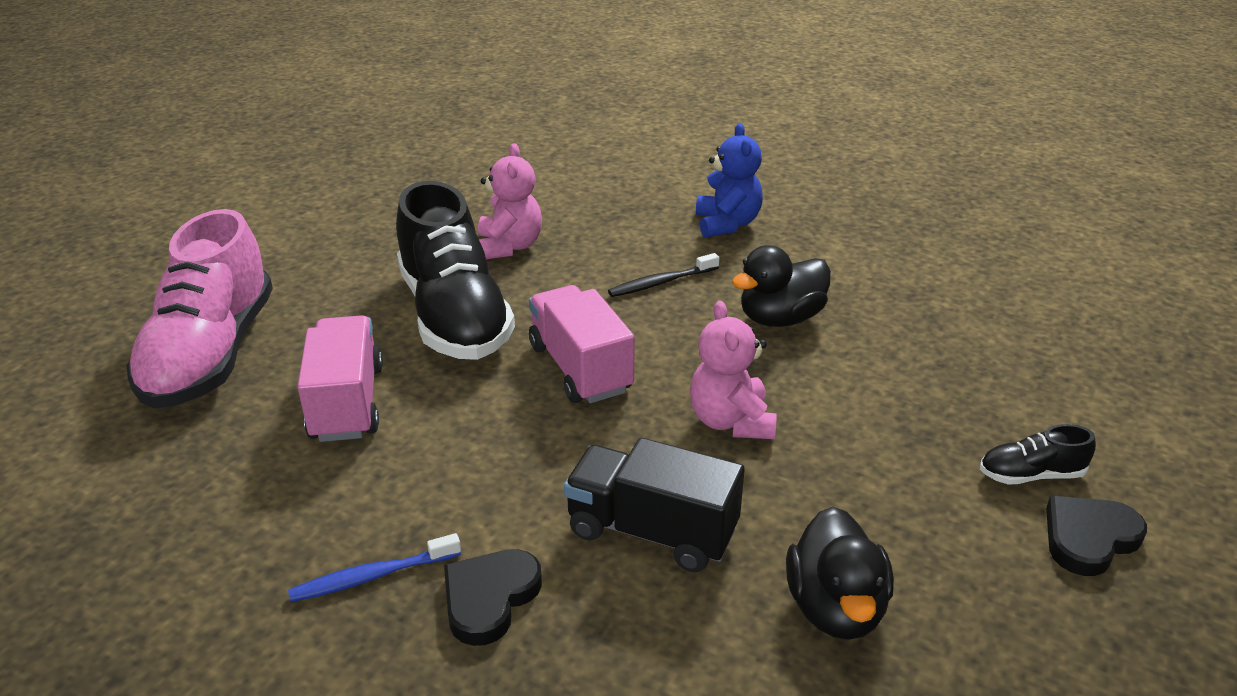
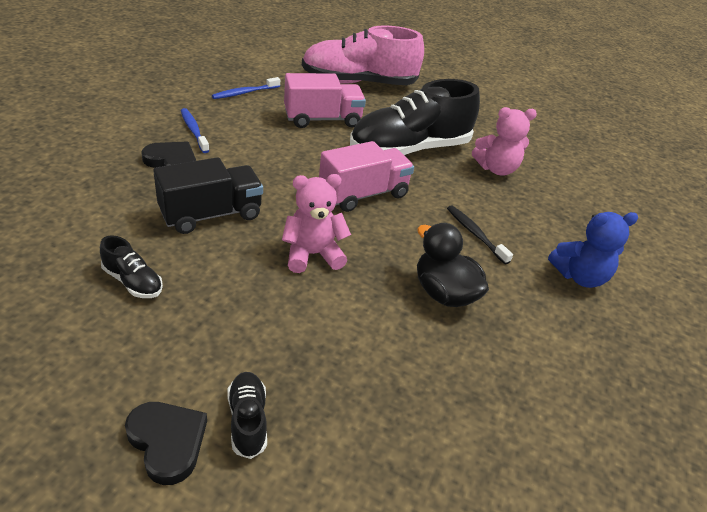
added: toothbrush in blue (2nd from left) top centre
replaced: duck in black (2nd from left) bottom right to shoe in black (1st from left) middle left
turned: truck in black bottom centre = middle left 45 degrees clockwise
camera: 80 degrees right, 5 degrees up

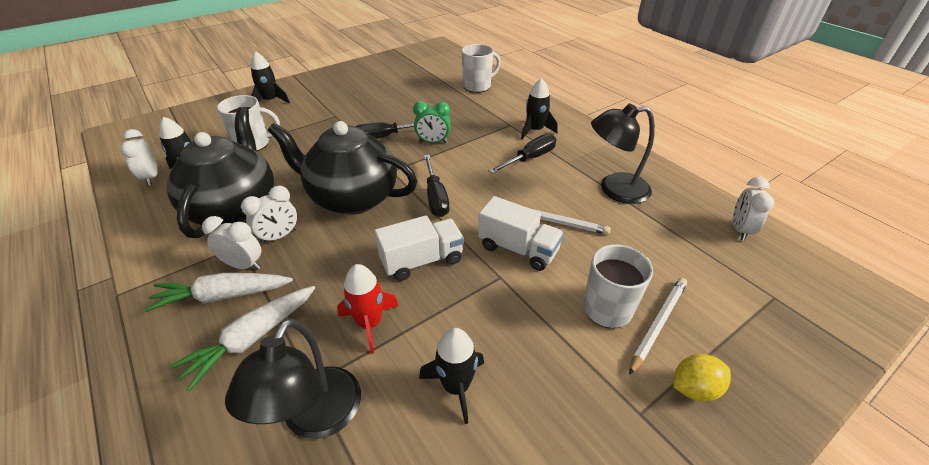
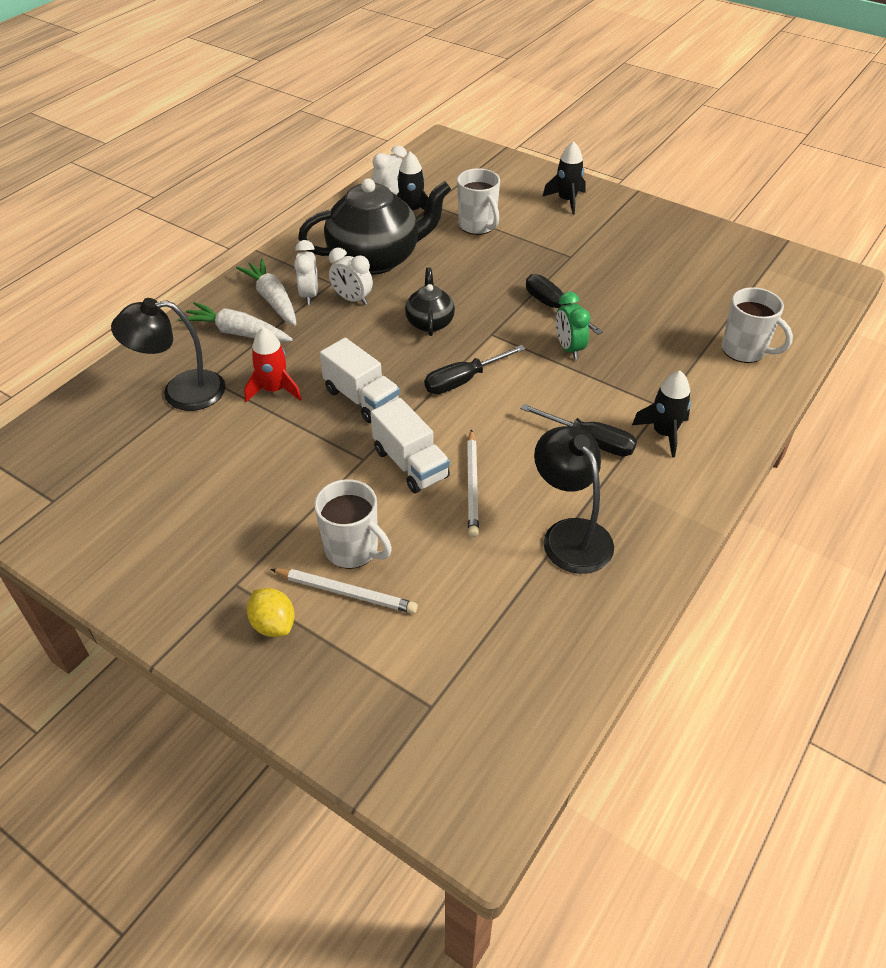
removed: rocket in black (3rd from left) bottom centre; clock in white (4th from left) middle right
turned: truck in white (2nd from left) centre = centre 45 degrees counterclockwise
resized: teapot in black (2nd from left) centre = top centre x0.49
camera: 70 degrees right, 5 degrees up

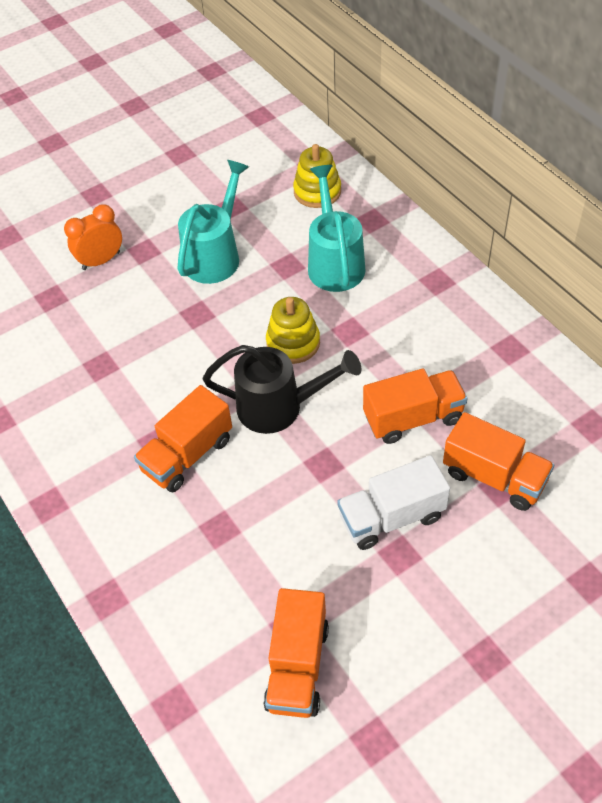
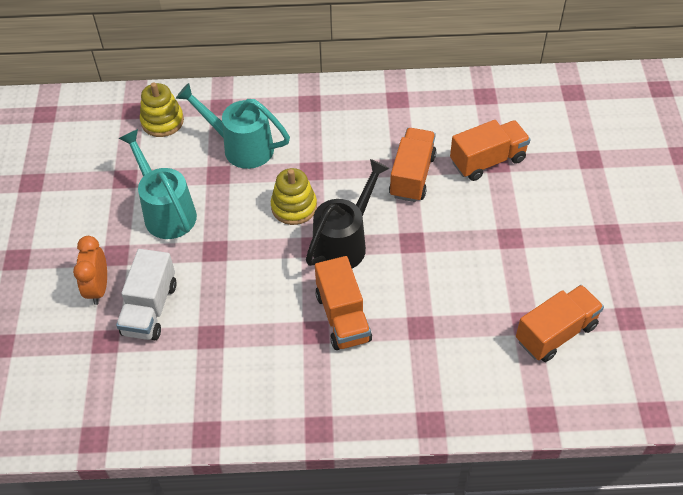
moved: truck in white centre to middle left
turned: truck in orange (2nd from left in the first image) bottom centre = middle right 75 degrees counterclockwise
camera: 60 degrees left, 0 degrees up

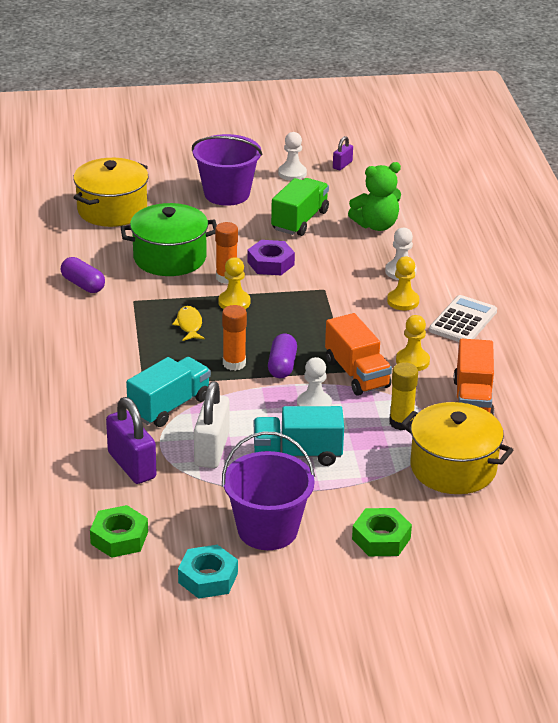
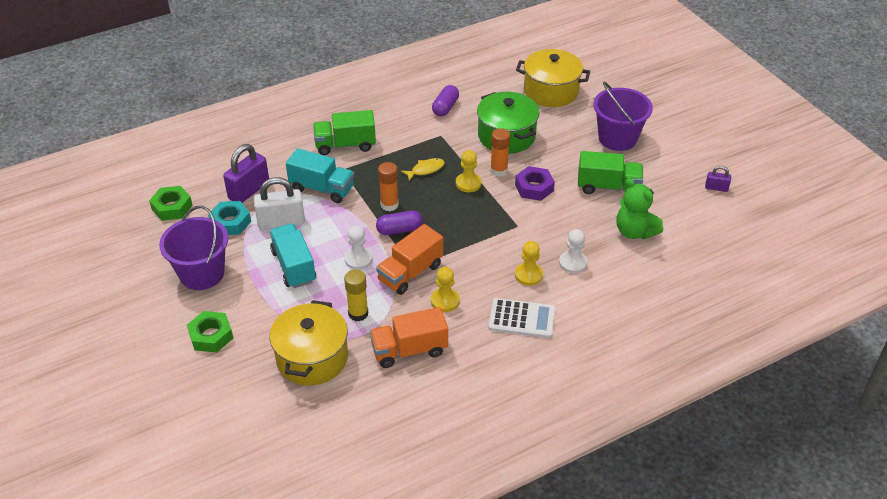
removed: pawn in white (1st from left) top centre
added: truck in green (1st from left) top centre
moved: nut in turquoise bottom centre to middle left
camera: 70 degrees right, 10 degrees up

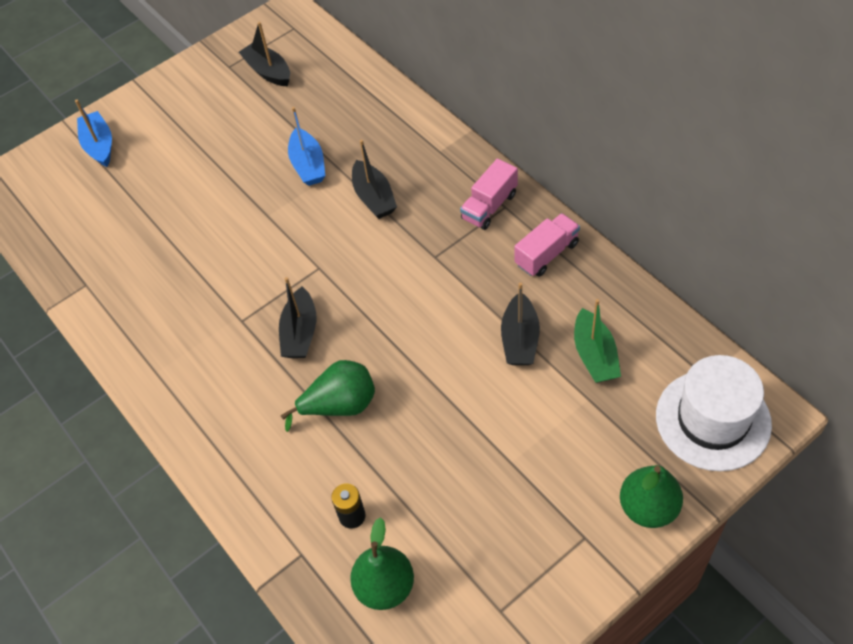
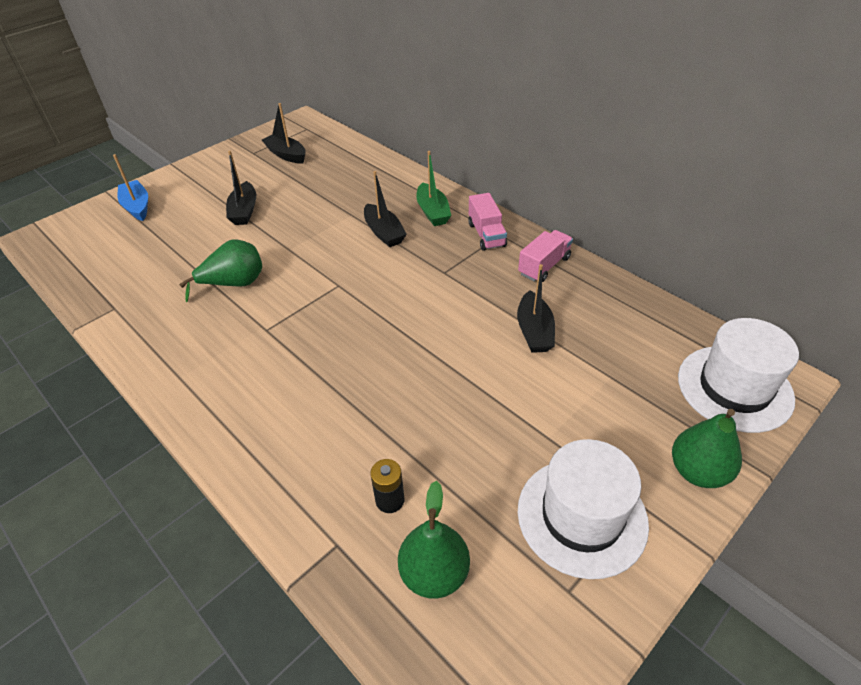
removed: boat in blue (2nd from left) top centre
added: hat in white (1st from left) bottom right
moved: pear in green (1st from left) centre to middle left; boat in black (2nd from left in the first image) centre to boat in black (1st from left) top left; boat in green middle right to top centre
turned: truck in pink (1st from left) top centre = top centre 45 degrees counterclockwise
camera: 10 degrees left, 10 degrees down

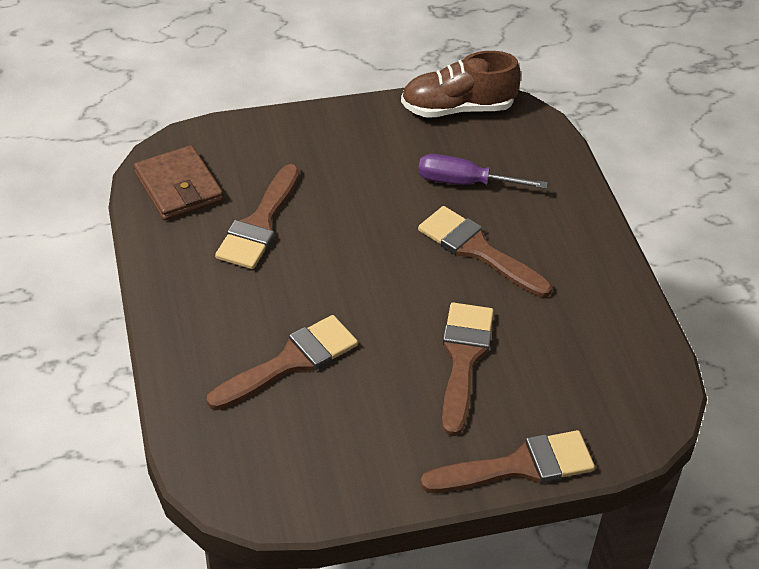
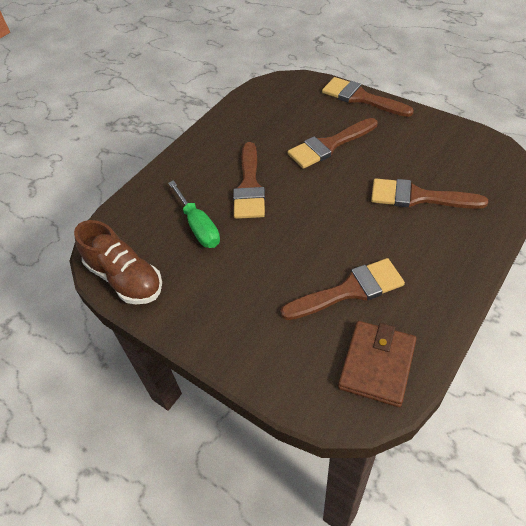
recoloured: screwdriver in purple top centre to screwdriver in green centre
camera: 125 degrees left, 5 degrees up

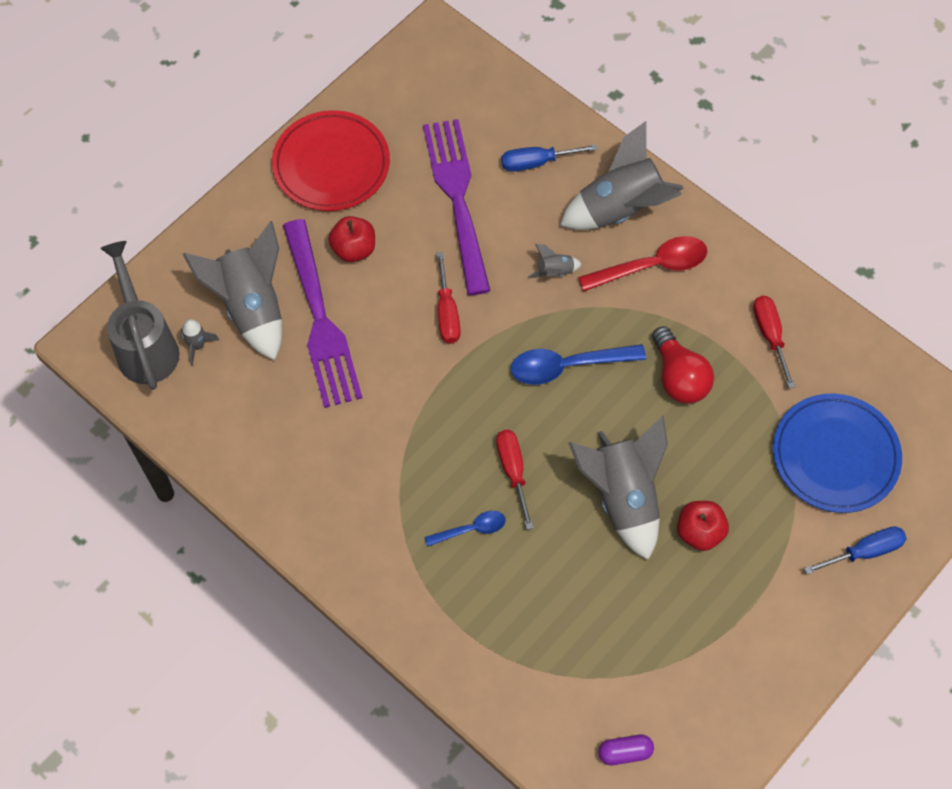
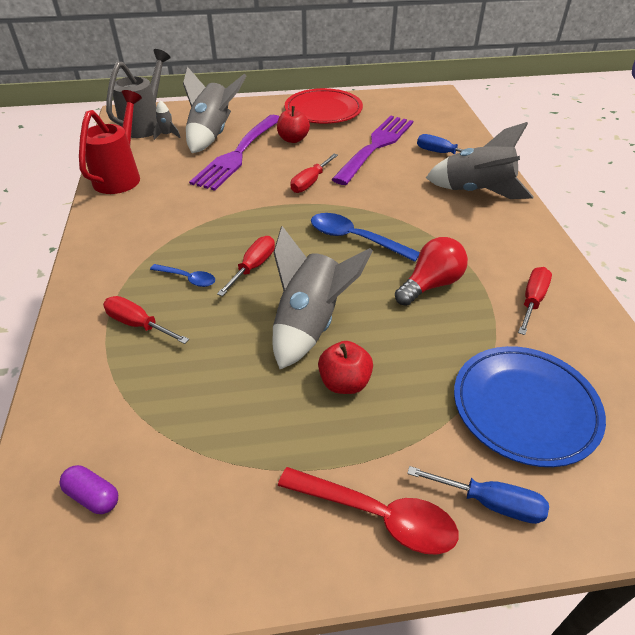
removed: rocket in grey (3rd from left) top centre
added: watering can in red top left; screwdriver in red (1st from left) middle left
moved: spoon in red middle right to bottom centre
turned: light bulb in red middle right = middle right 150 degrees counterclockwise
camera: 40 degrees right, 20 degrees down

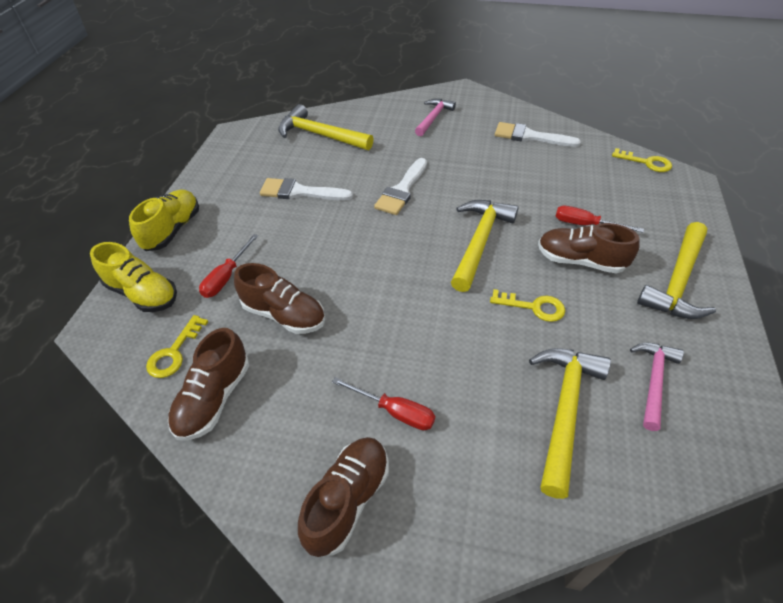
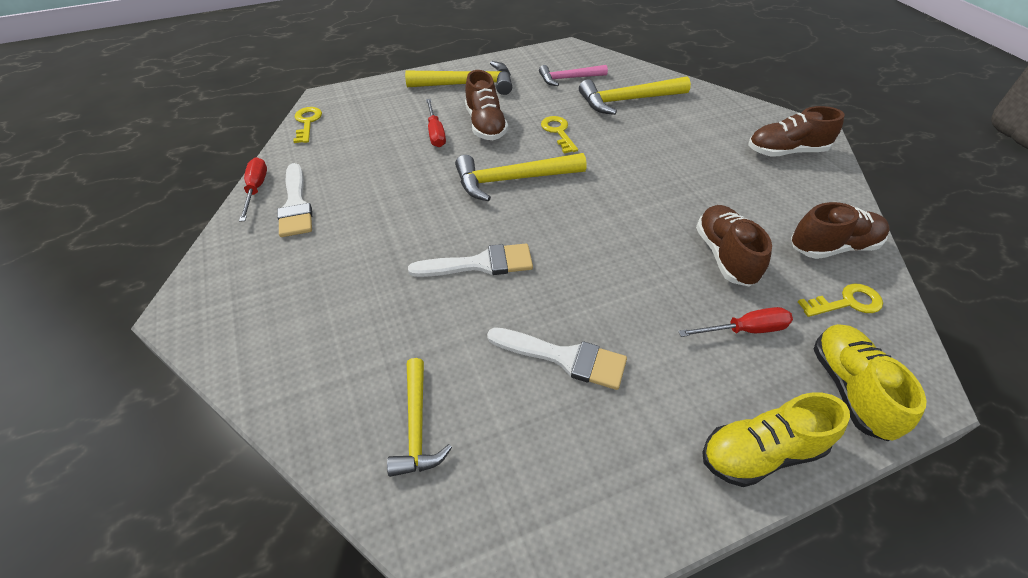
removed: hammer in pink (1st from left) top centre
moved: screwdriver in red (2nd from left in the first image) bottom centre to screwdriver in red (1st from left) top left
turned: brush in white (1st from left in the first image) top centre = centre 45 degrees counterclockwise
resized: hammer in yellow (1st from left) top centre = bottom centre x0.65
camera: 125 degrees left, 0 degrees up

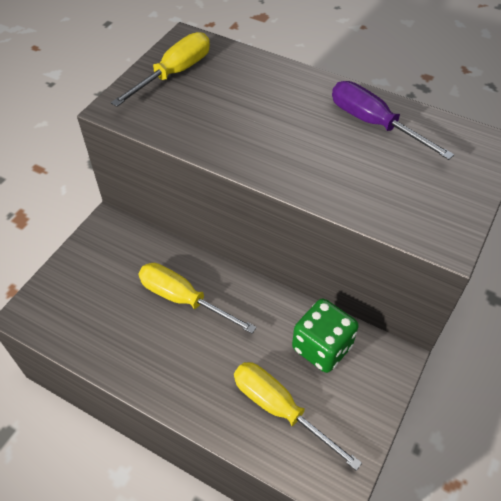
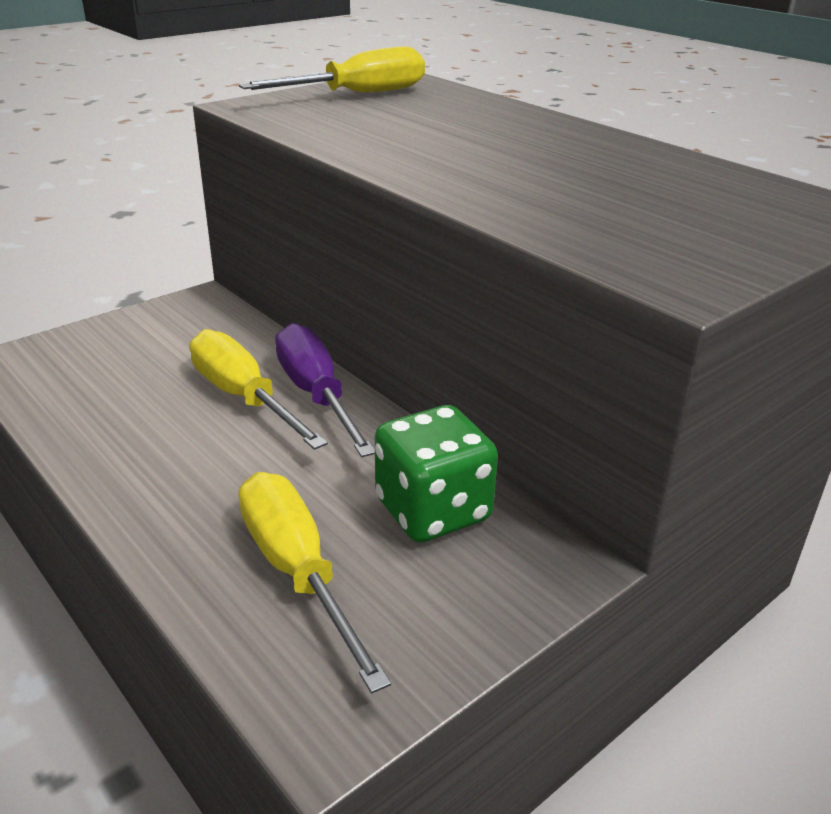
moved: screwdriver in purple top right to centre
camera: 20 degrees right, 20 degrees down

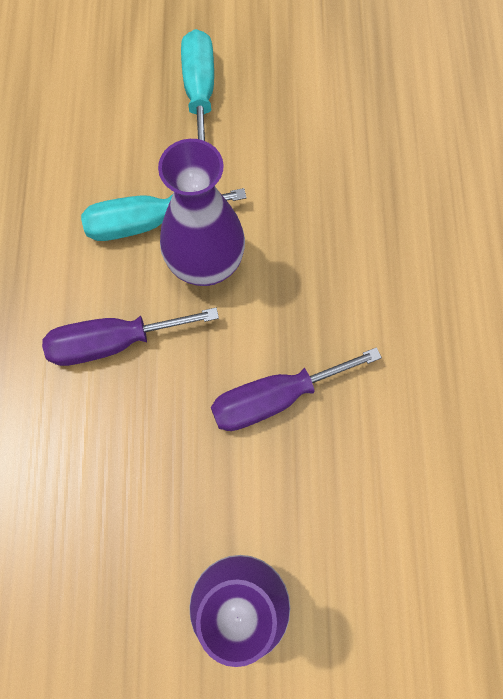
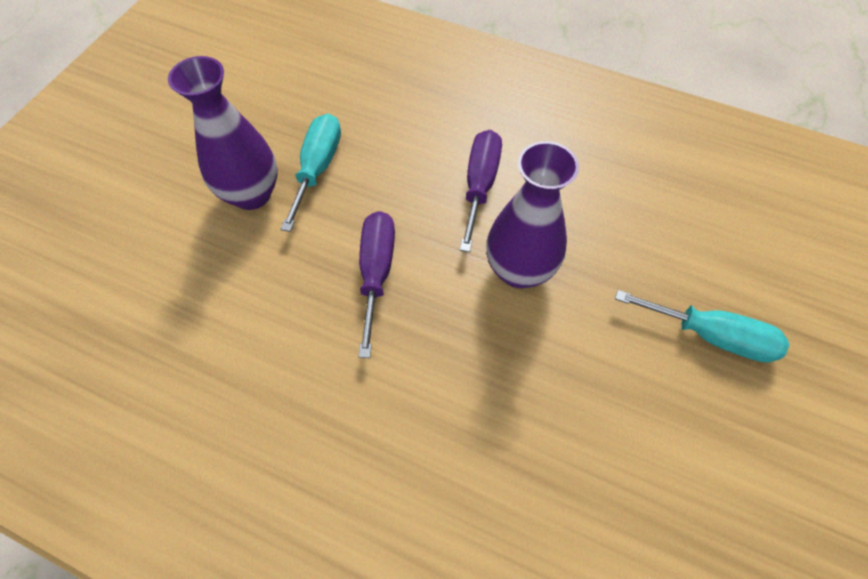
moved: screwdriver in turquoise (1st from left) top left to top centre
camera: 115 degrees right, 10 degrees down

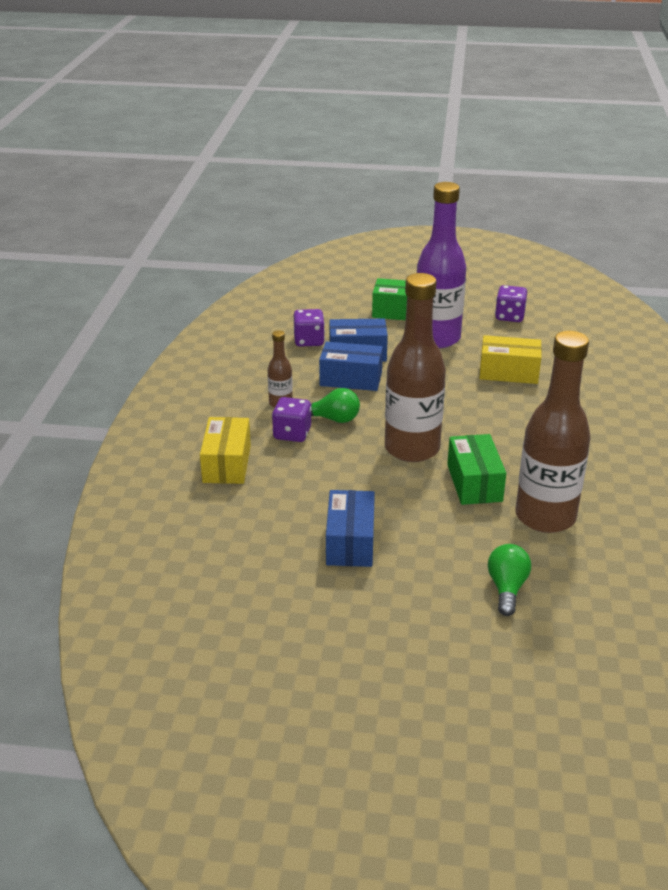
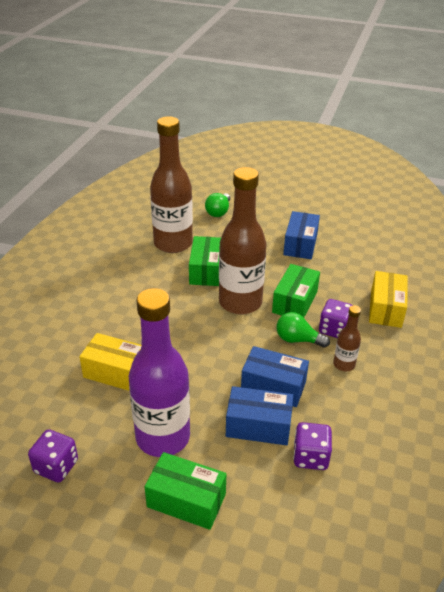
added: box in green (3rd from left) middle right
camera: 170 degrees left, 5 degrees up

